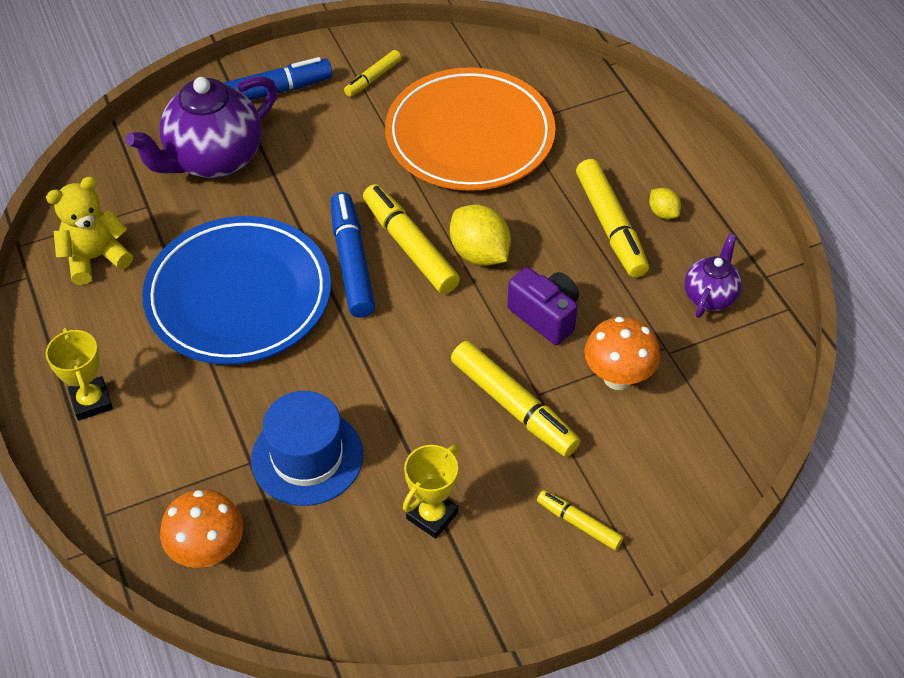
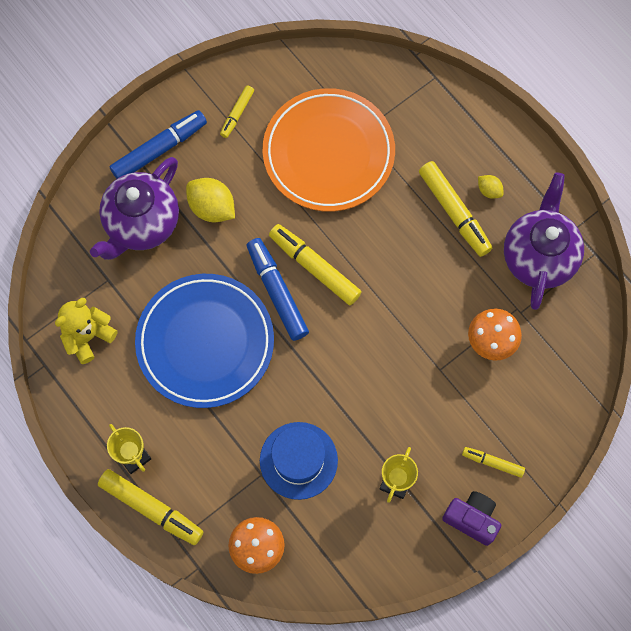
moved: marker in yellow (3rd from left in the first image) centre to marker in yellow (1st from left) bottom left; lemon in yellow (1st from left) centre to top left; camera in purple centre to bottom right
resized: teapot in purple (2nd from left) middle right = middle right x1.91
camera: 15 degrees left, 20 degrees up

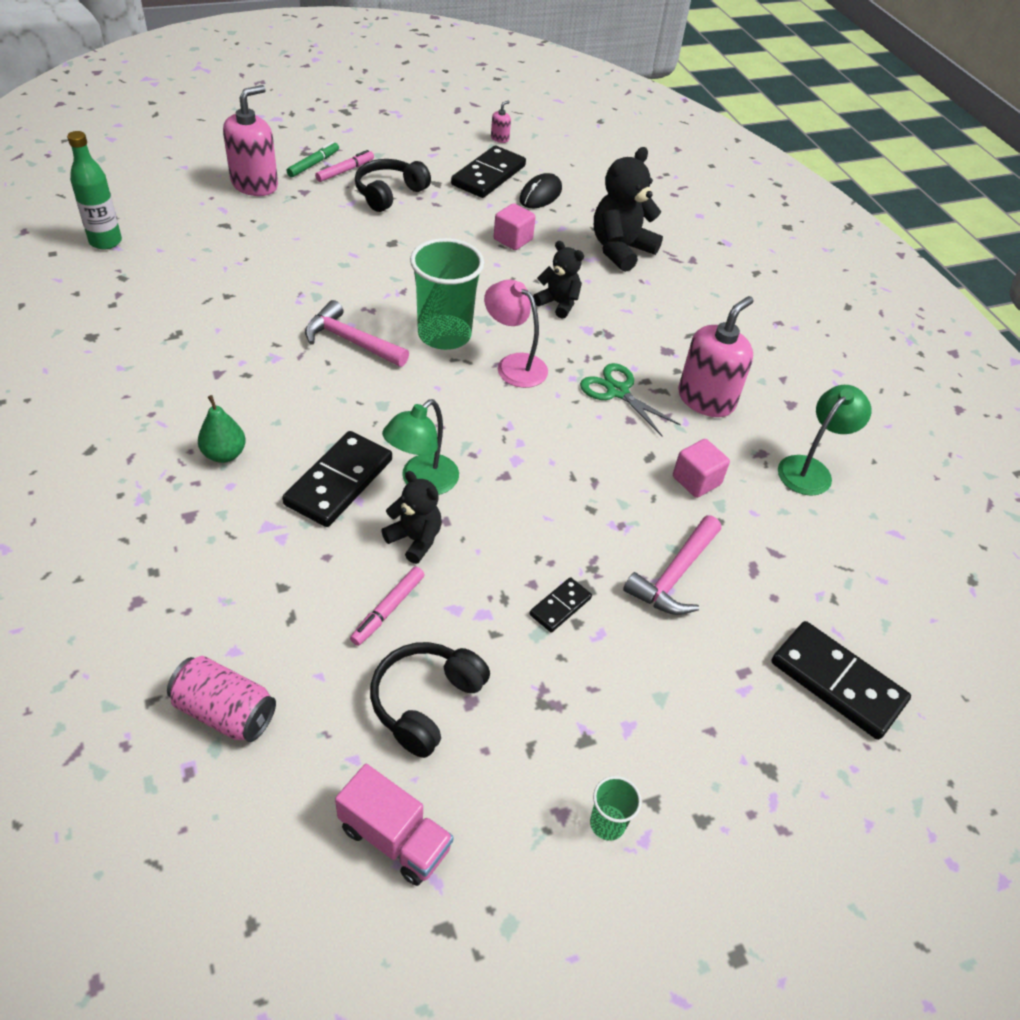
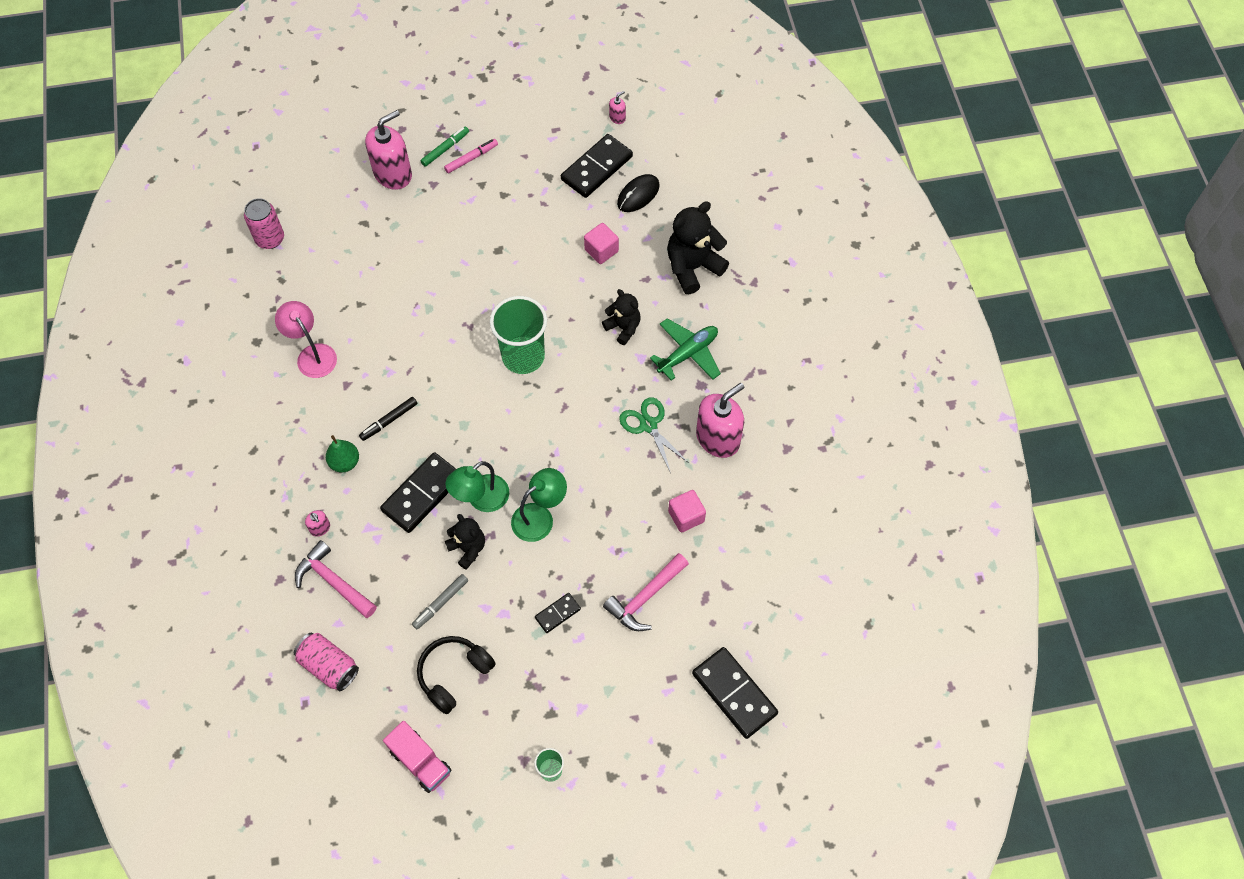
removed: headphones in black (1st from left) top centre
added: soap dispenser in pink (1st from left) middle left; marker in black middle left; plane in green centre
moved: lamp in pink top centre to middle left; hammer in pink (1st from left) top centre to middle left; lamp in green (2nd from left) middle right to centre
replaced: bottle in green top left to can in pink (1st from left) top left
recoloured: marker in pink (2nd from left) centre to marker in grey bottom centre
camera: 15 degrees right, 15 degrees up

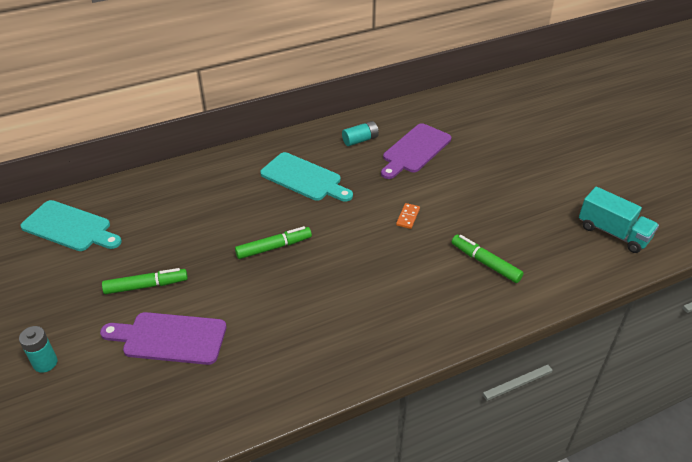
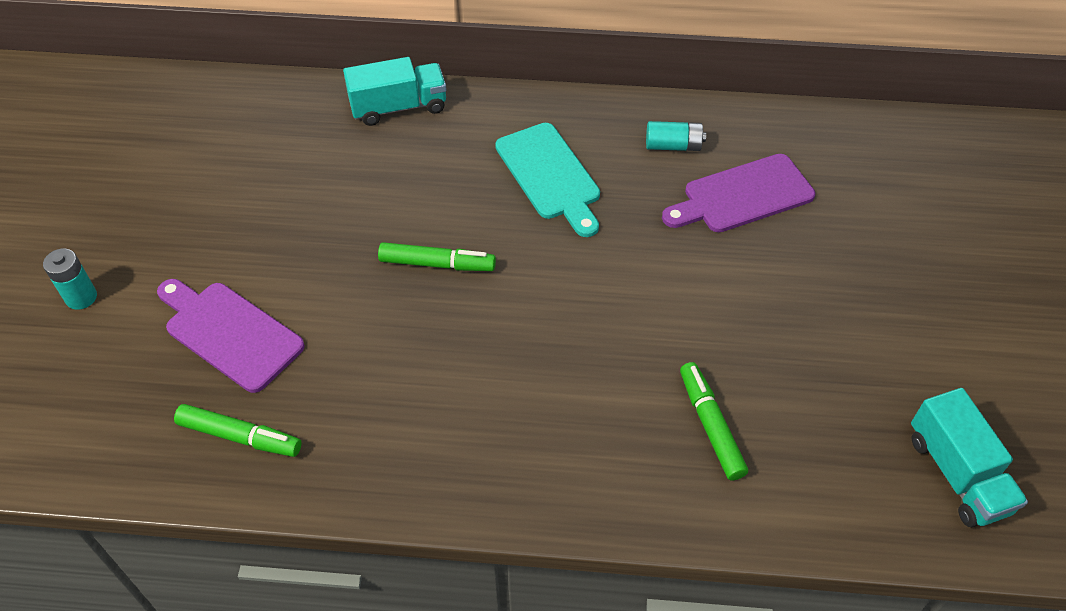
removed: cutting board in turquoise (1st from left) middle left; domino in orange centre
added: truck in turquoise (1st from left) top centre
moved: marker in green (1st from left) middle left to bottom left
camera: 30 degrees right, 10 degrees up

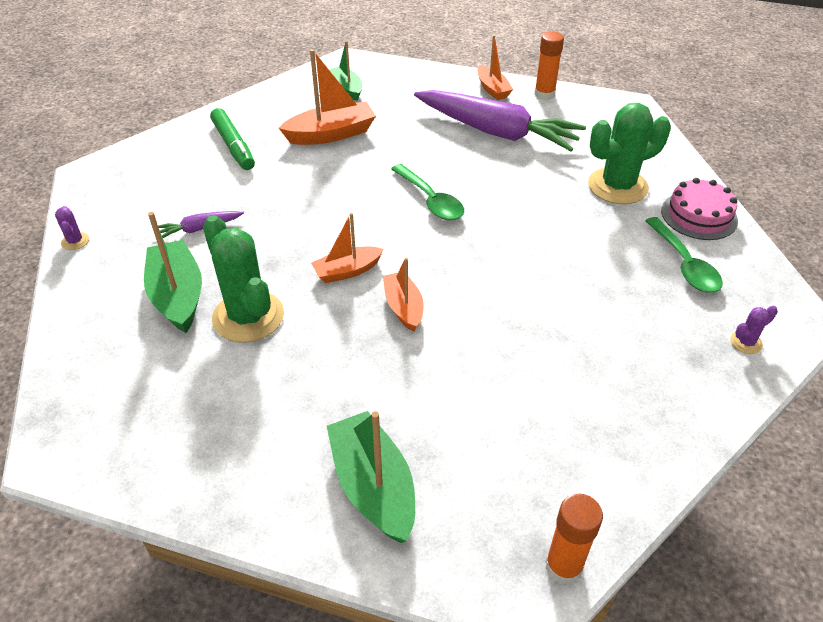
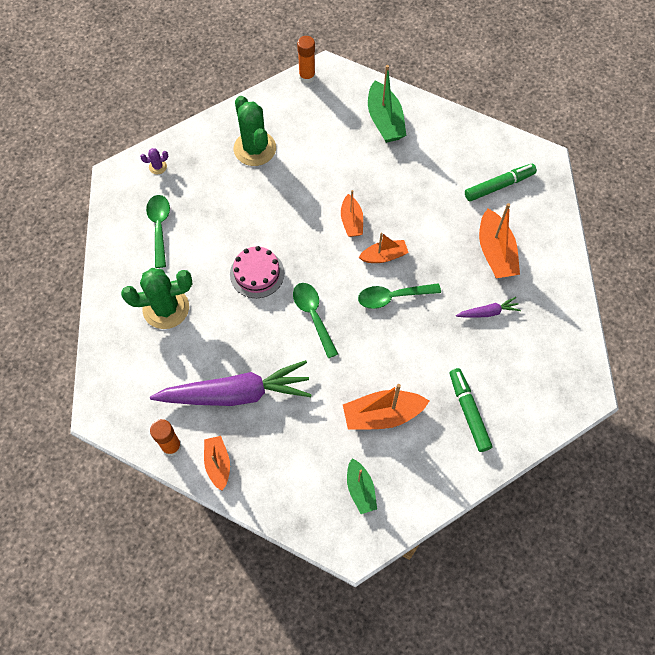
removed: cactus in purple (1st from left) middle left
added: spoon in green (3rd from left) centre; marker in green (2nd from left) top right
moved: cake in pink middle right to centre; cactus in green (1st from left in the first image) middle left to cactus in green (2nd from left) top centre
recoloured: boat in green (1st from left) middle left to boat in orange (5th from left) middle right
turned: carrot in purple (2nd from left in the first image) top centre = centre 135 degrees clockwise
camera: 170 degrees left, 20 degrees up

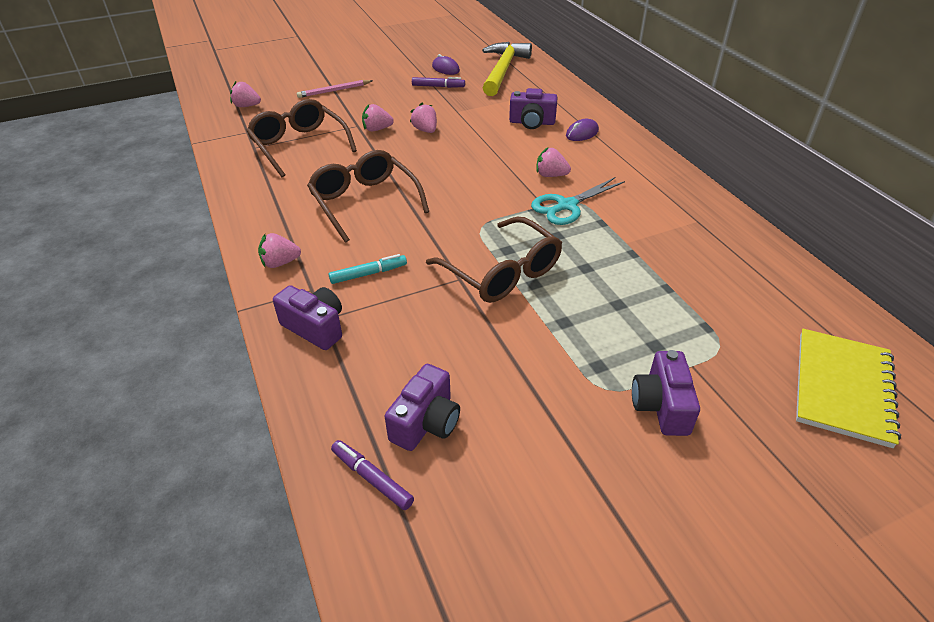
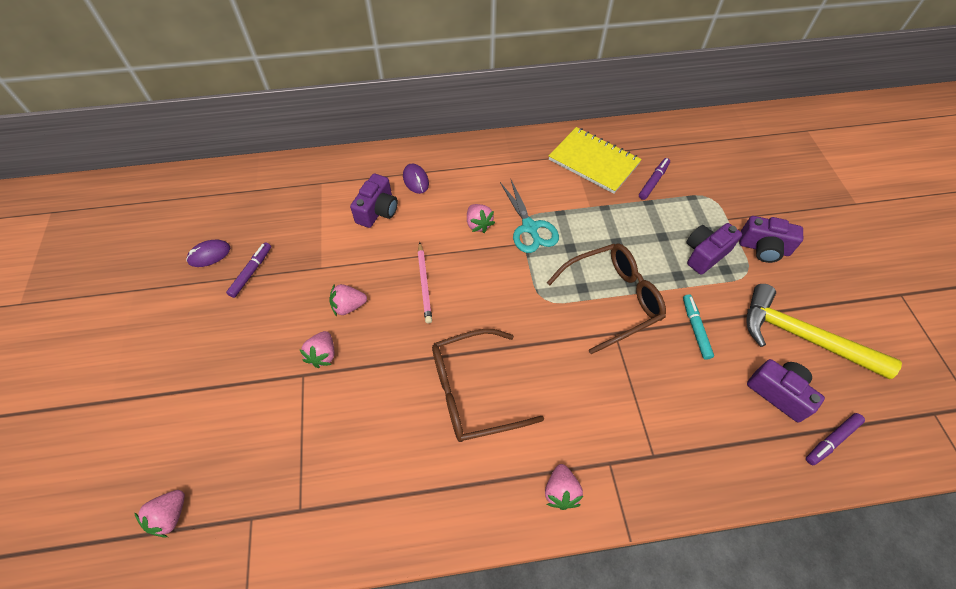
removed: glasses in brown (1st from left) top left
added: marker in purple (2nd from left) top right
moved: pencil in pink top centre to centre; notebook in yellow middle right to top centre; marker in turquoise centre to middle right; camera in purple (1st from left in the first image) middle left to camera in purple (2nd from left) middle right; hammer in yellow top centre to middle right
turned: strawberry in pink (5th from left in the first image) top centre = centre 60 degrees counterclockwise
camera: 75 degrees left, 15 degrees up

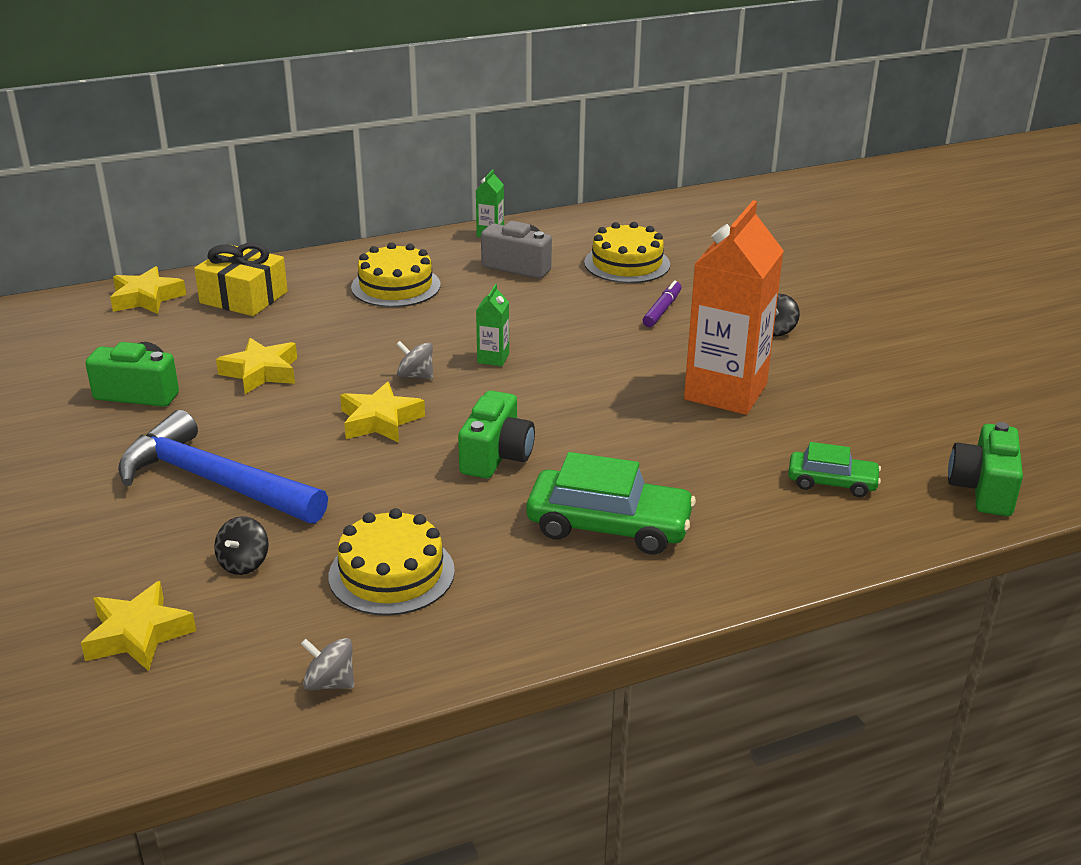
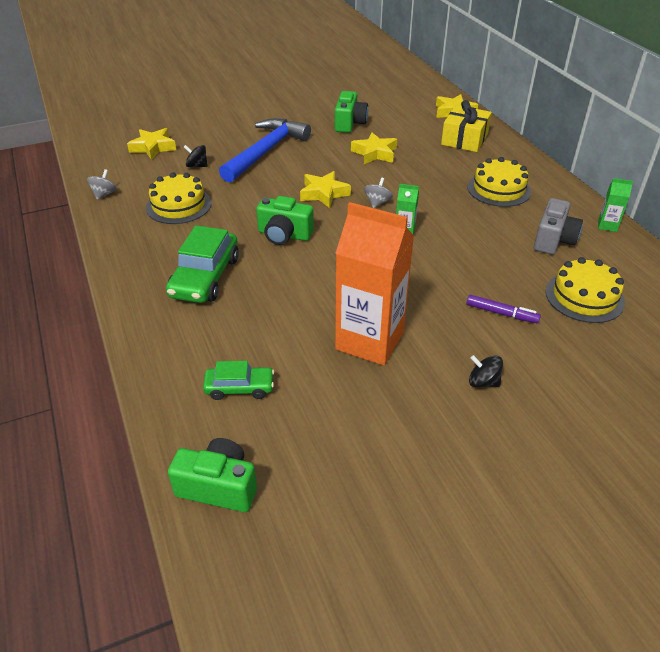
turned: car in green (2nd from left) middle right = centre 105 degrees counterclockwise
camera: 90 degrees right, 10 degrees up

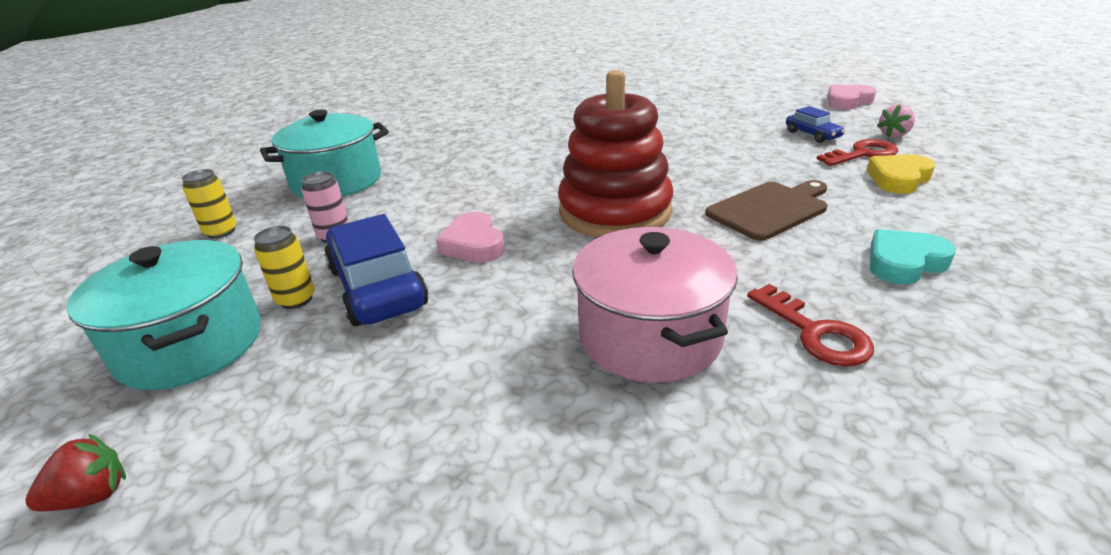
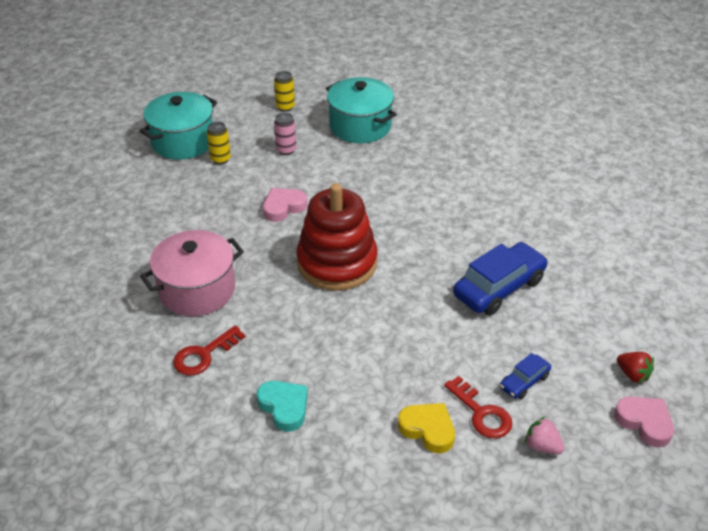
removed: cutting board in brown middle right
moved: car in blue (1st from left) centre to middle right; strawberry in red bottom left to bottom right
camera: 75 degrees right, 10 degrees up

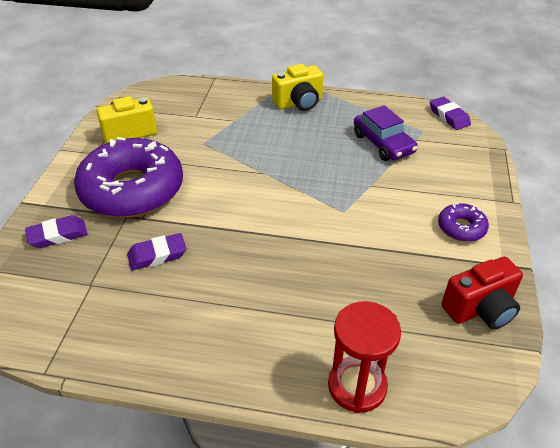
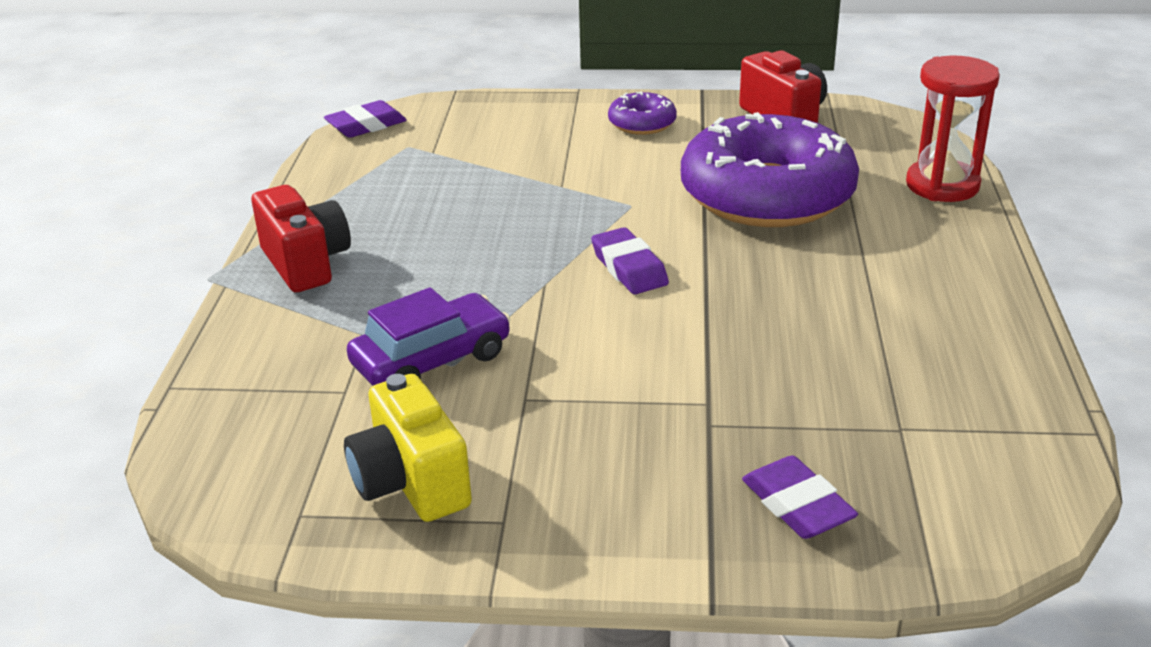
moved: car in purple top right to centre; eraser in purple (2nd from left) middle left to centre; donut in purple (1st from left in the first image) middle left to donut in purple (2nd from left) top right
recoloured: camera in yellow (2nd from left) top centre to camera in red (1st from left) middle left
camera: 95 degrees left, 10 degrees down

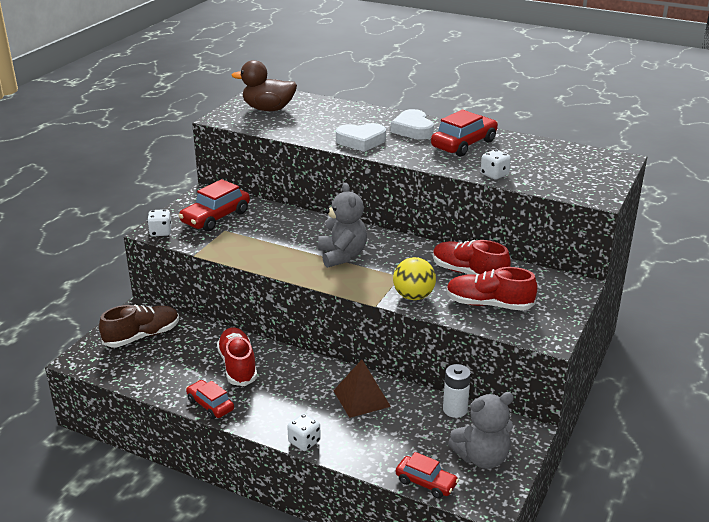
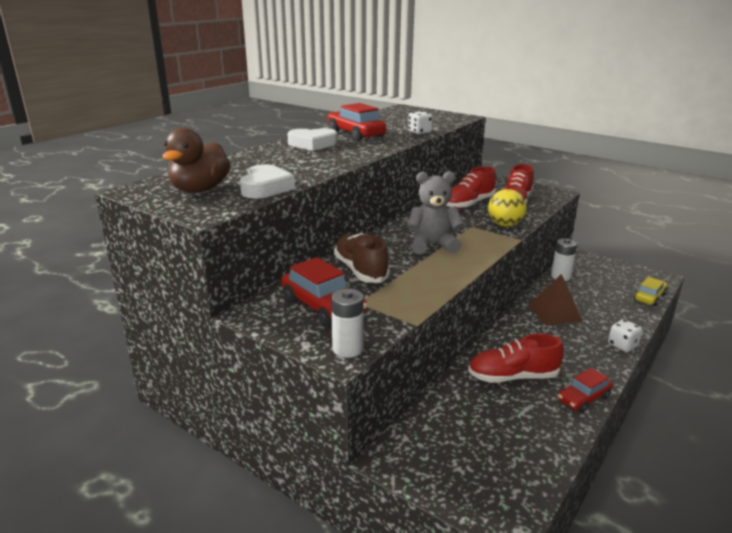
removed: teddy bear in grey (2nd from left) bottom right
moved: heart in white (1st from left) top centre to centre; shoe in brown middle left to centre
replaced: dice in white (1st from left) middle left to battery in white (1st from left) centre
recoloured: car in red (3rd from left) bottom centre to car in yellow middle right
camera: 80 degrees left, 5 degrees down

